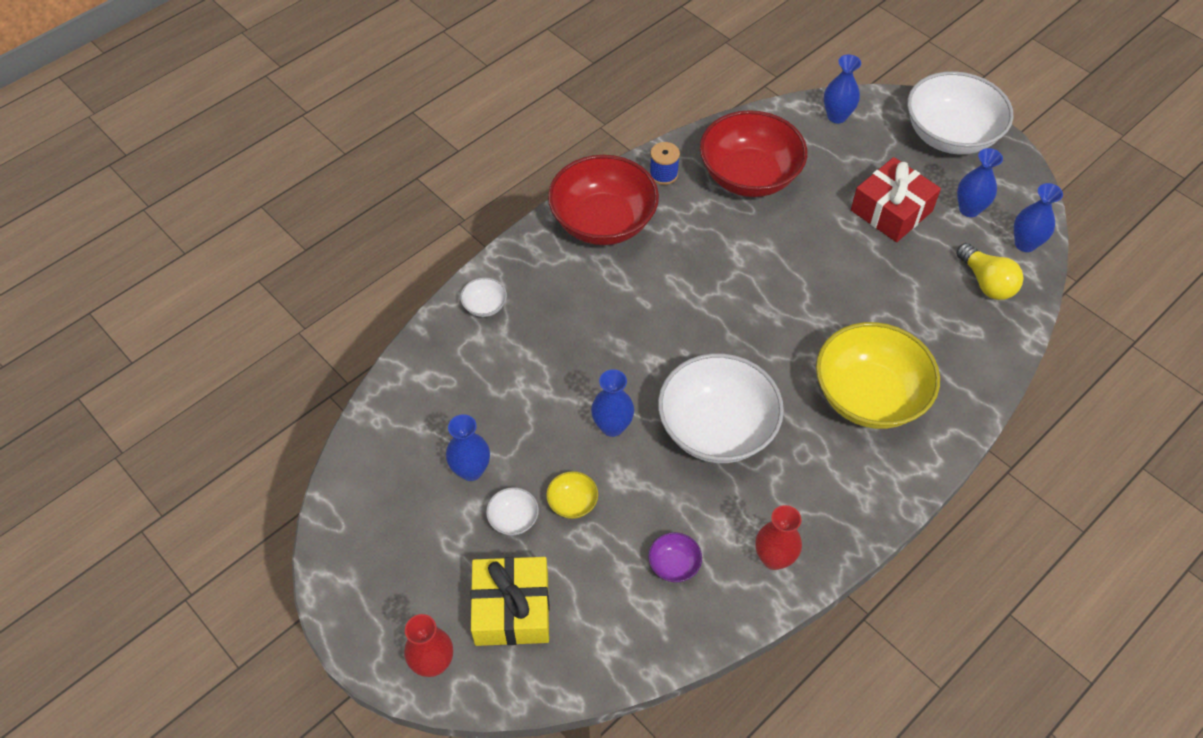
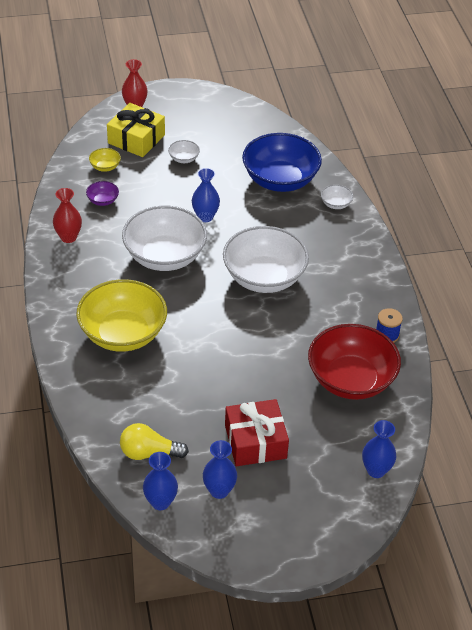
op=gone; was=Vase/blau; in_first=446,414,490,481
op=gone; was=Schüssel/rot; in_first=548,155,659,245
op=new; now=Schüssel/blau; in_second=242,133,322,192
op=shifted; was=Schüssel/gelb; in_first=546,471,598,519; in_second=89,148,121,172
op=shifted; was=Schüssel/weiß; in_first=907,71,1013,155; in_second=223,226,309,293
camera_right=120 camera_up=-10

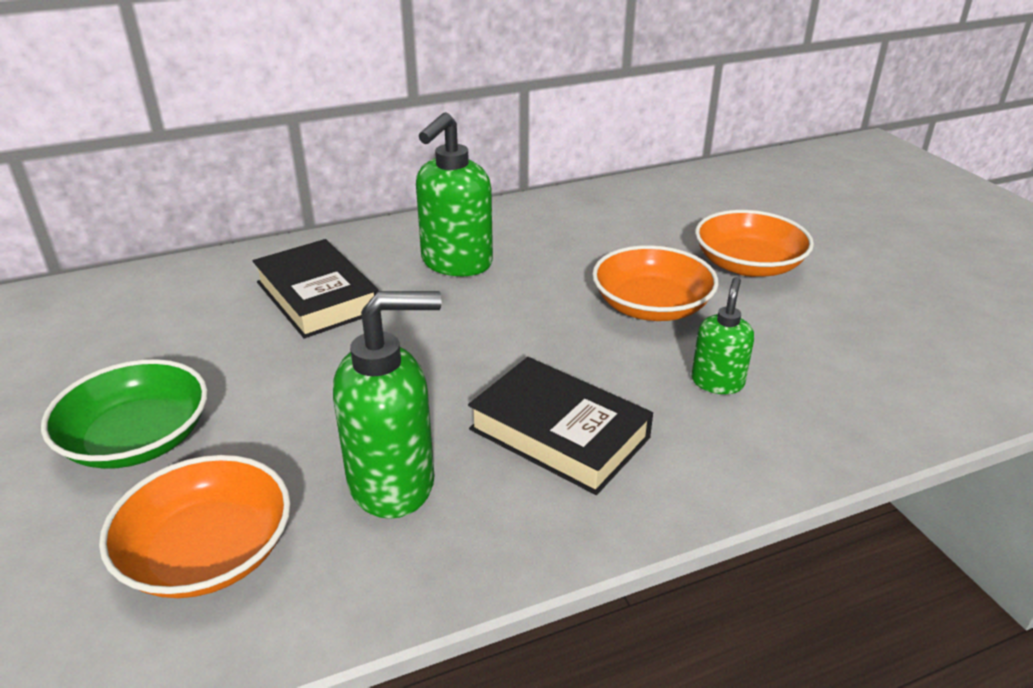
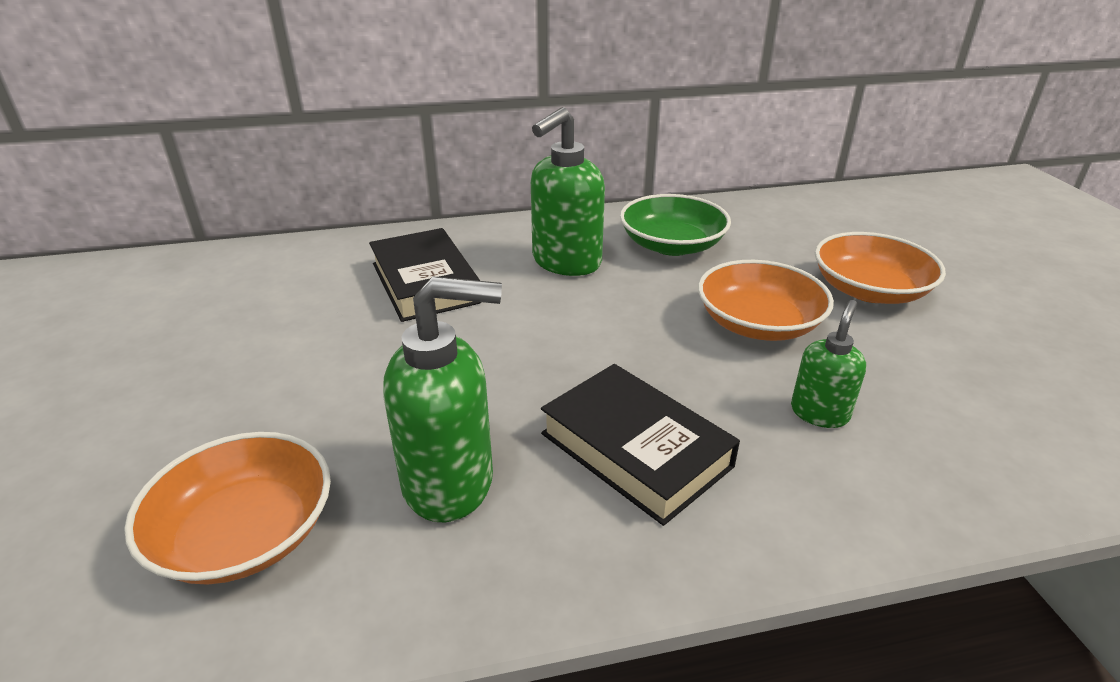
op=shifted; was=Schüssel/grün; in_first=41,359,208,469; in_second=620,194,731,256
camera_right=10 camera_up=0

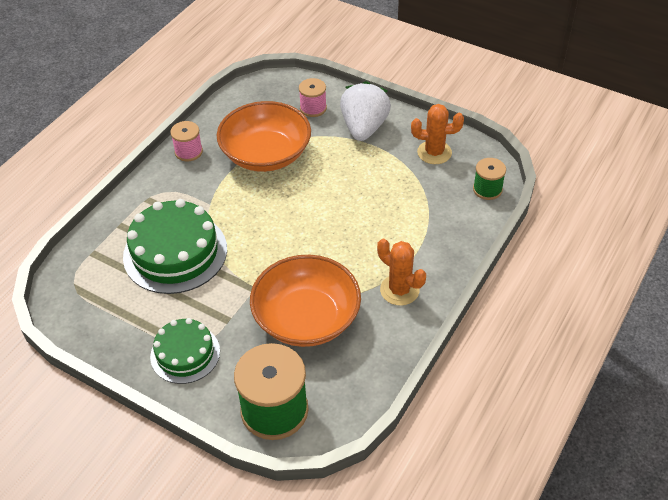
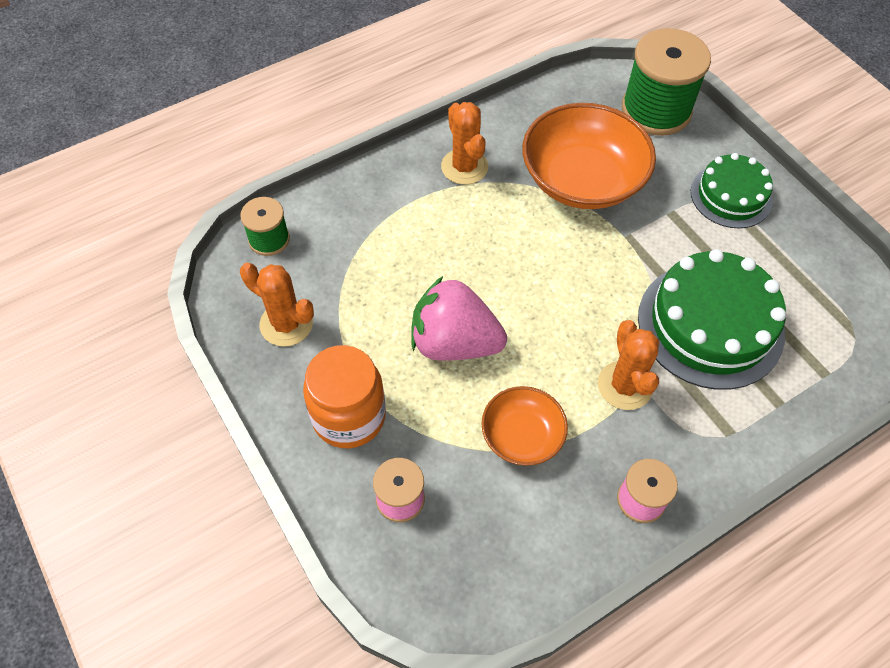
op=new; now=Erdbeere/rosa; in_second=411,276,507,361
op=new; now=Kaktus/orange; in_second=598,320,659,410
op=swapped; was=Erdbeere/weiß; now=Einmachglas/orange; in_first=340,81,391,141; in_second=303,345,386,448
op=scaled; was=Schüssel/orange; in_first=217,101,311,172; in_second=481,386,568,466; ratio=0.55
camera_right=-155 camera_up=10

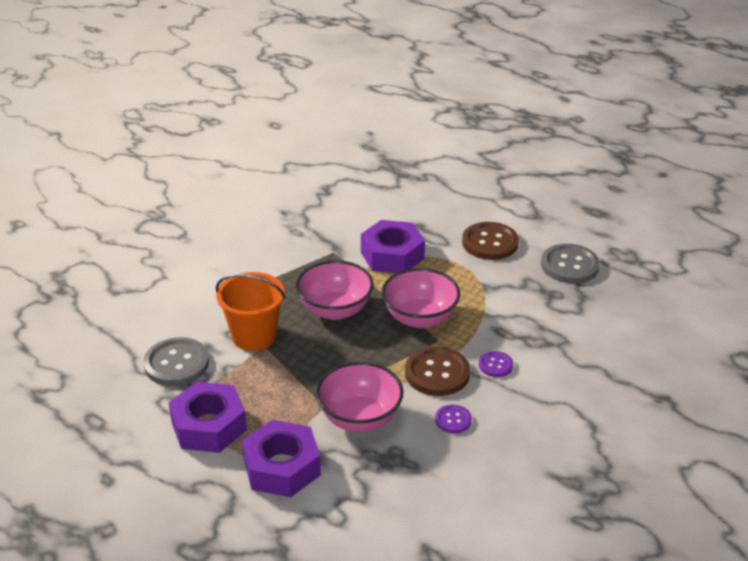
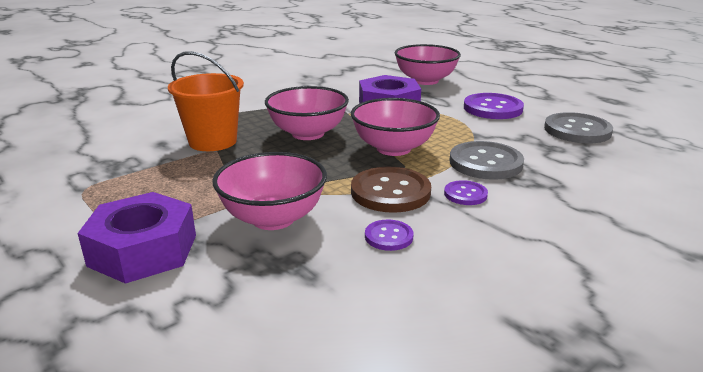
op=gone; was=Sechskantmutter/lila; in_first=169,382,247,453
op=new; now=Schüssel/rosa; in_second=395,44,461,85
op=shifted; was=Knopf/grau; in_first=143,337,209,386; in_second=450,141,524,180
op=repainted; was=Knopf/braun; now=Knopf/lila; in_first=462,222,519,260; in_second=464,93,524,119
camera_right=15 camera_up=-10

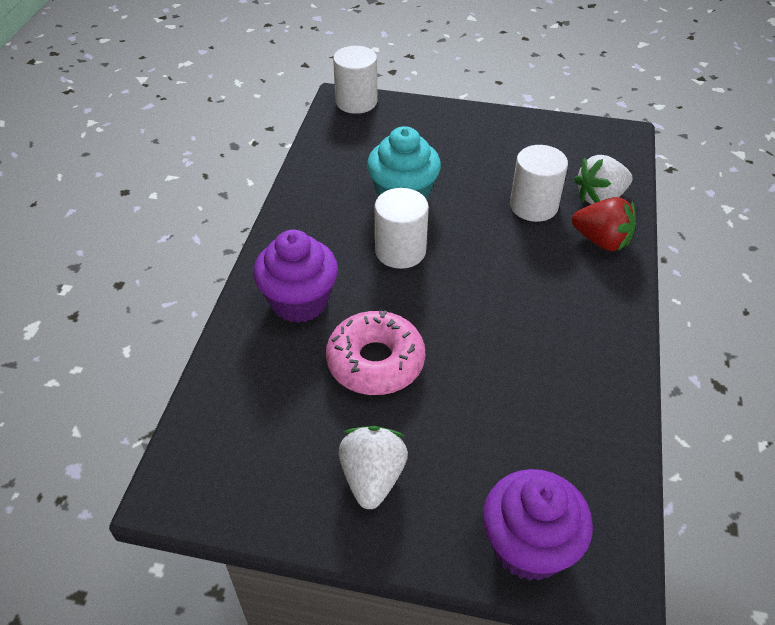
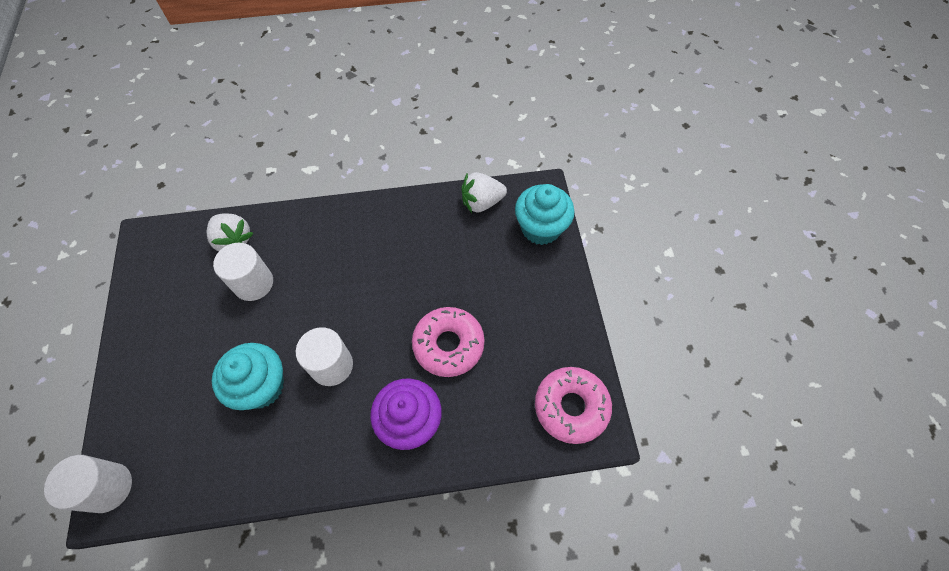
op=gone; was=Erdbeere/rot; in_first=572,197,636,251
op=new; now=Donut/rosa; in_second=535,367,612,444
op=shifted; was=Erdbeere/weiß; in_first=339,425,408,509; in_second=461,172,507,213
op=repainted; was=Muffin/lila; now=Muffin/türkis; in_first=483,469,593,581; in_second=515,184,575,245
camera_right=-110 camera_up=15

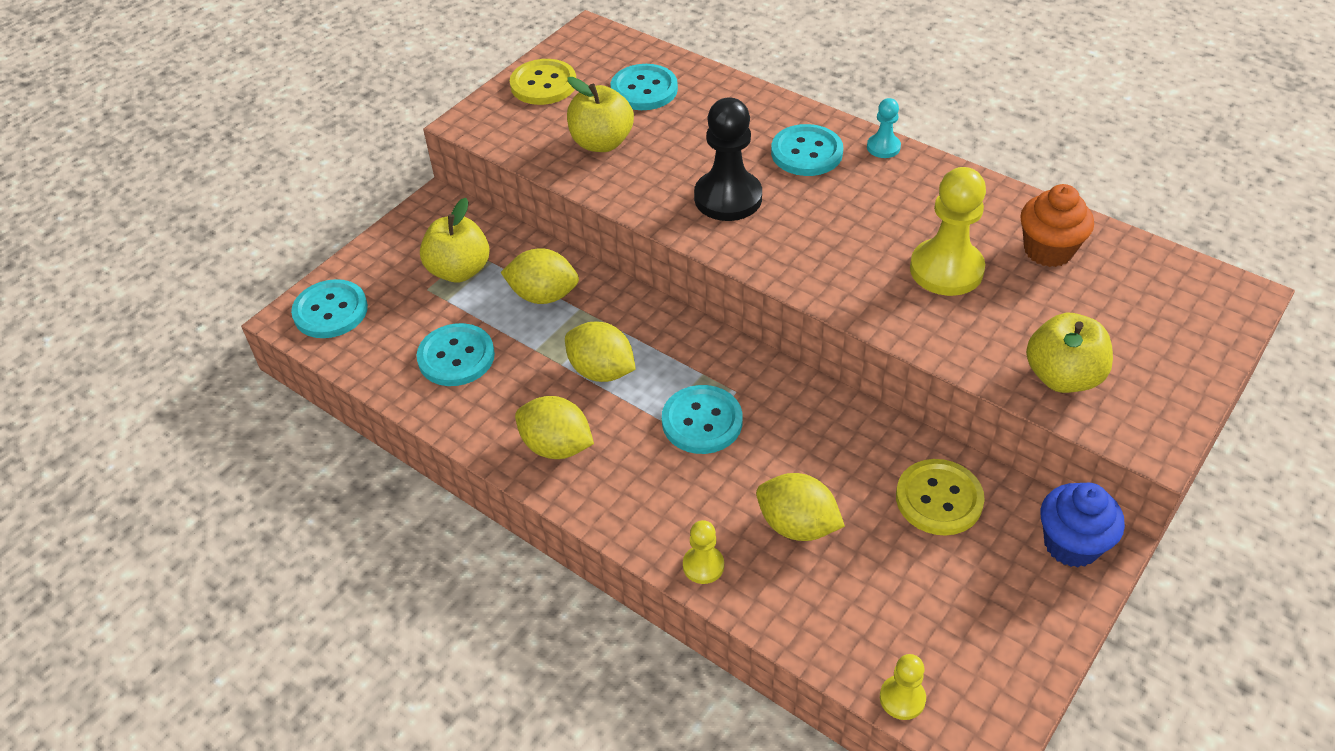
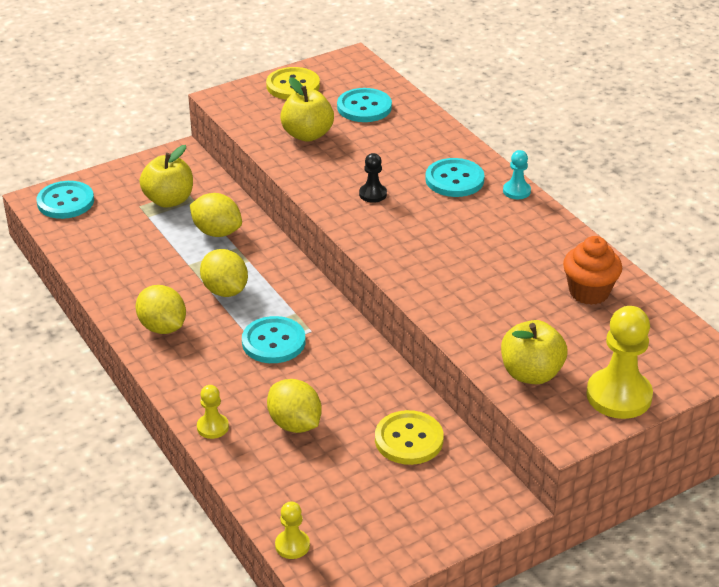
op=gone; was=Knopf/türkis; in_first=417,323,495,386
op=gone; was=Muffin/blau; in_first=1040,482,1125,567
op=shifted; was=Bauer/gelb; in_first=910,167,986,296; in_second=586,306,653,419
op=scaled; was=Bauer/schwarz; in_first=694,98,762,221; in_second=359,153,387,203; ratio=0.51
camera_right=20 camera_up=-10

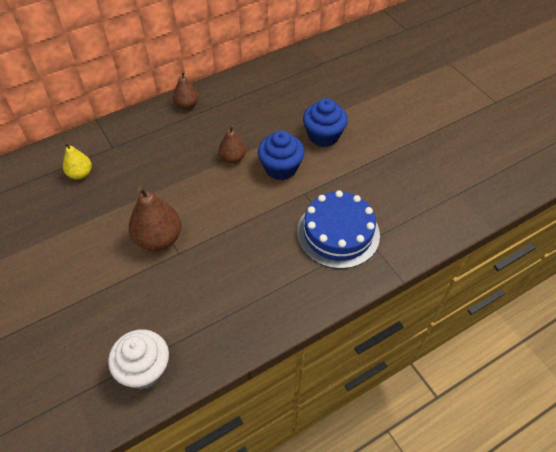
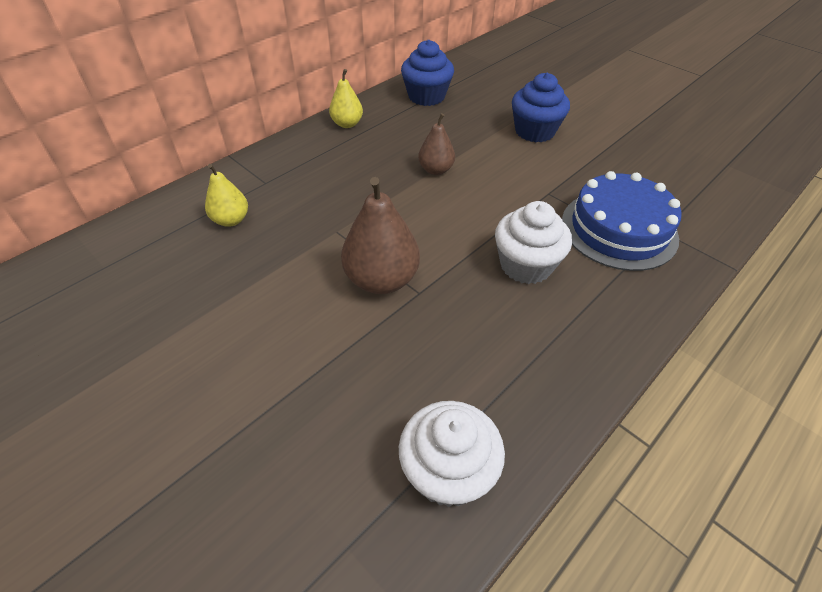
op=new; now=Muffin/weiß; in_second=495,201,572,284
op=shifted; was=Muffin/blau; in_first=258,131,304,180; in_second=401,40,454,106
op=repainted; was=Birne/braun; now=Birne/gelb; in_first=173,71,199,109; in_second=329,69,363,128
camera_right=-15 camera_up=-5

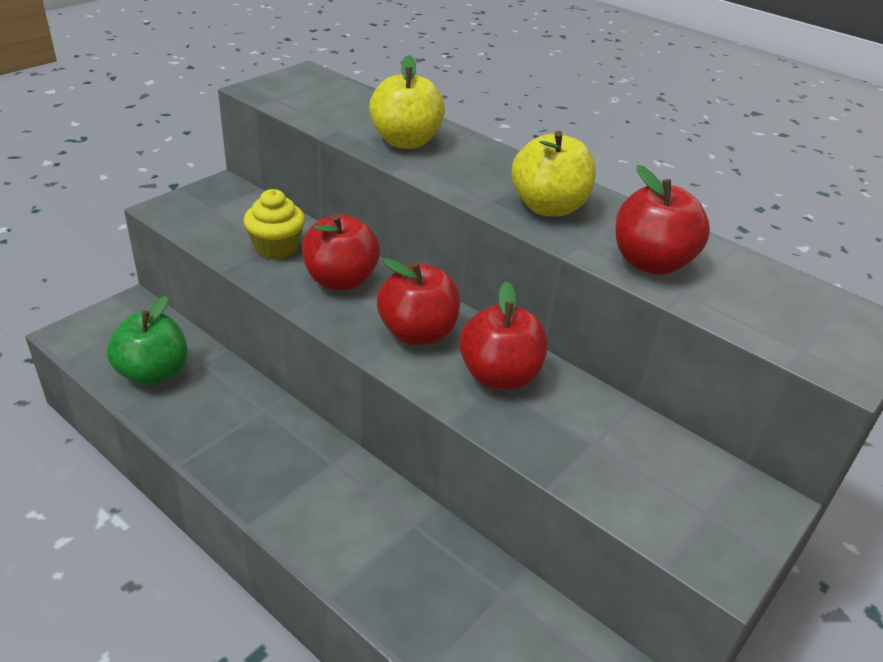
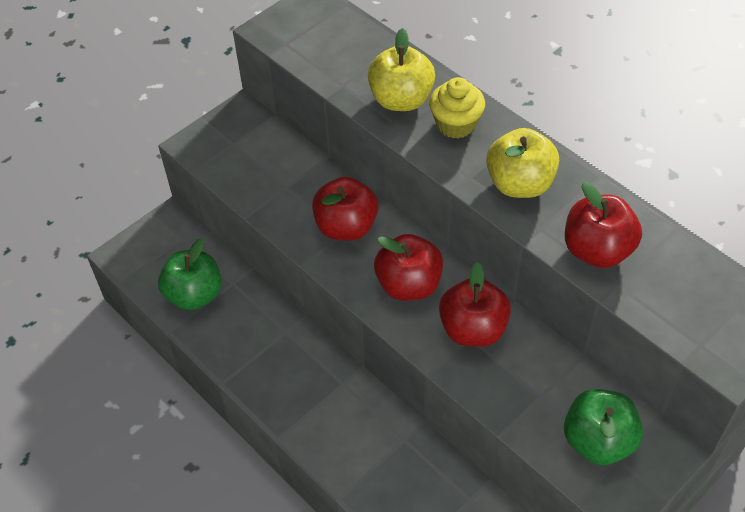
op=new; now=Apfel/grün; in_second=564,389,643,465
op=shifted; was=Muffin/gelb; in_first=243,189,305,259; in_second=429,77,485,138
camera_right=10 camera_up=15

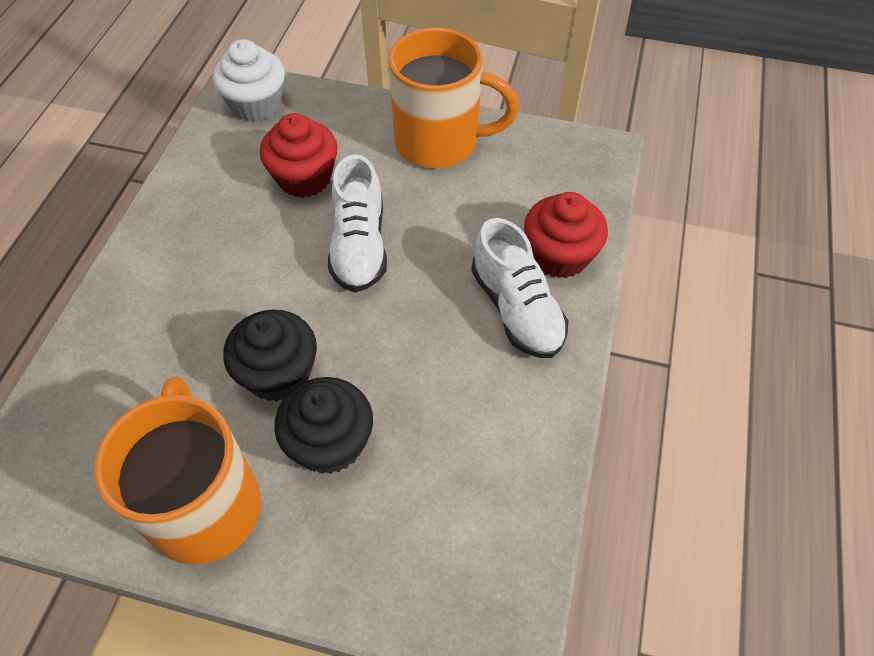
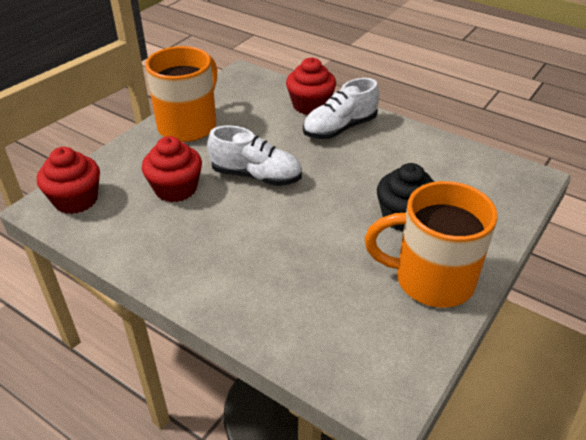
op=gone; was=Muffin/schwarz; in_first=223,310,317,402
op=repainted; was=Muffin/weiß; now=Muffin/rot; in_first=212,39,285,122; in_second=37,147,100,214
op=rotated; was=Schuh/weiß; in_first=471,218,568,358; in_second=303,78,379,139; clockwise=150
camera_right=-70 camera_up=-15

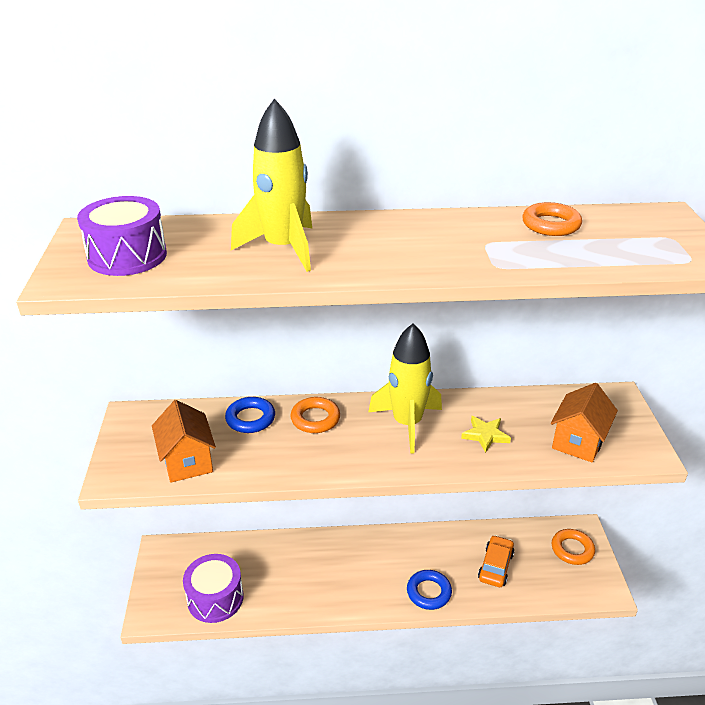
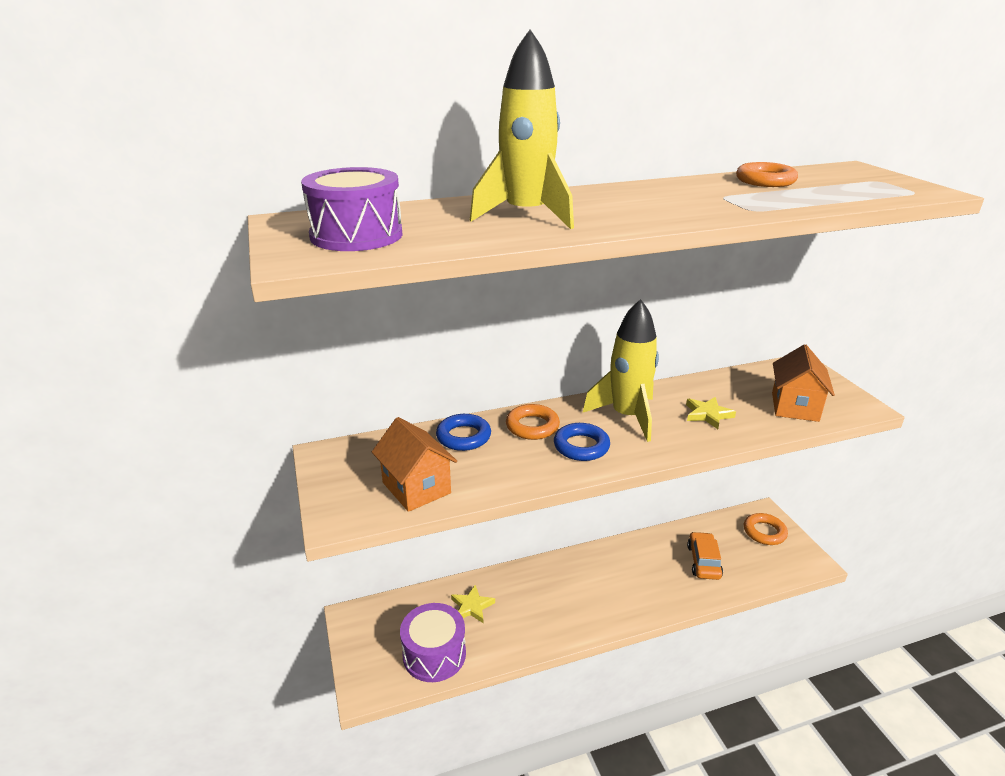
op=new; now=Stern/gelb; in_second=451,585,495,623
op=shifted; was=Ring/blau; in_first=407,570,452,610; in_second=554,423,610,461
camera_right=-15 camera_up=-5

